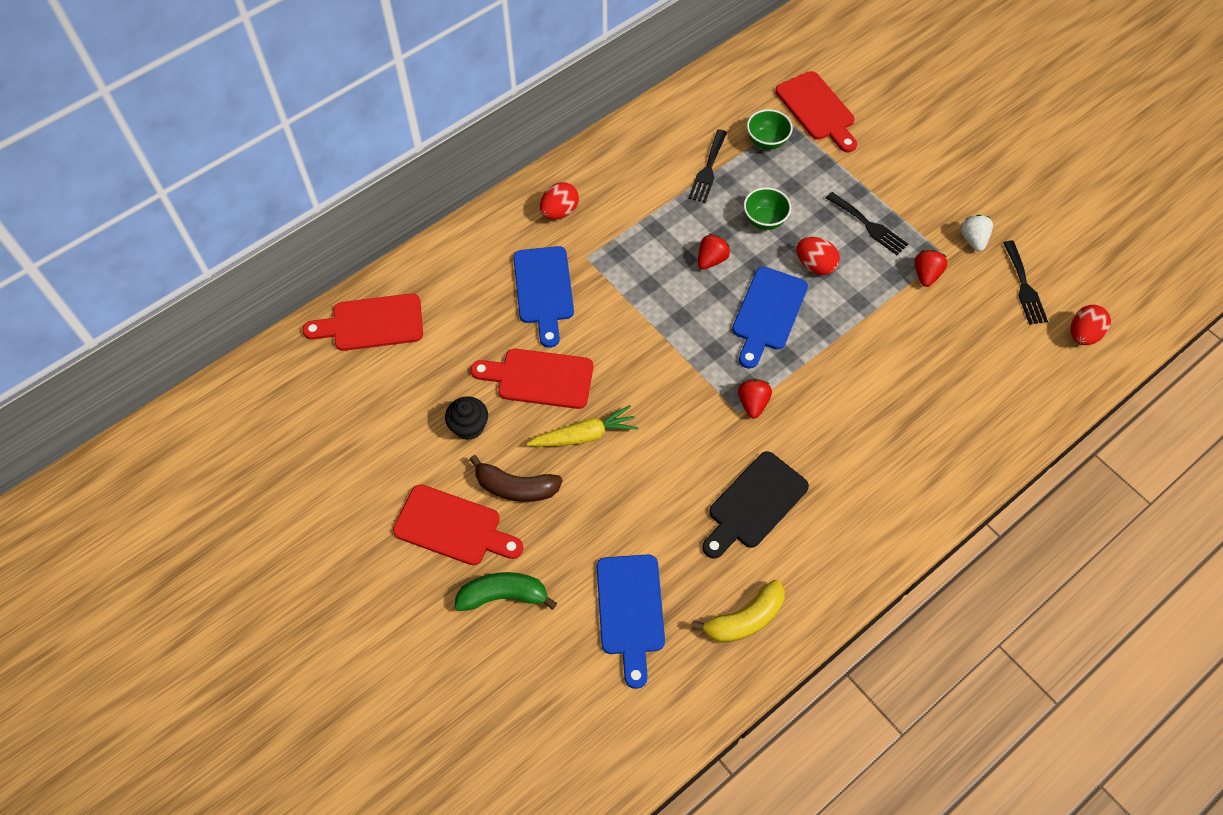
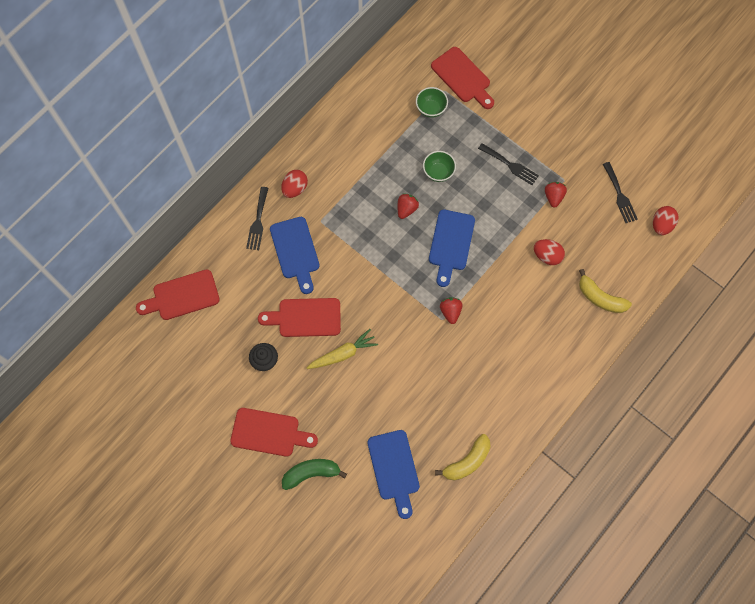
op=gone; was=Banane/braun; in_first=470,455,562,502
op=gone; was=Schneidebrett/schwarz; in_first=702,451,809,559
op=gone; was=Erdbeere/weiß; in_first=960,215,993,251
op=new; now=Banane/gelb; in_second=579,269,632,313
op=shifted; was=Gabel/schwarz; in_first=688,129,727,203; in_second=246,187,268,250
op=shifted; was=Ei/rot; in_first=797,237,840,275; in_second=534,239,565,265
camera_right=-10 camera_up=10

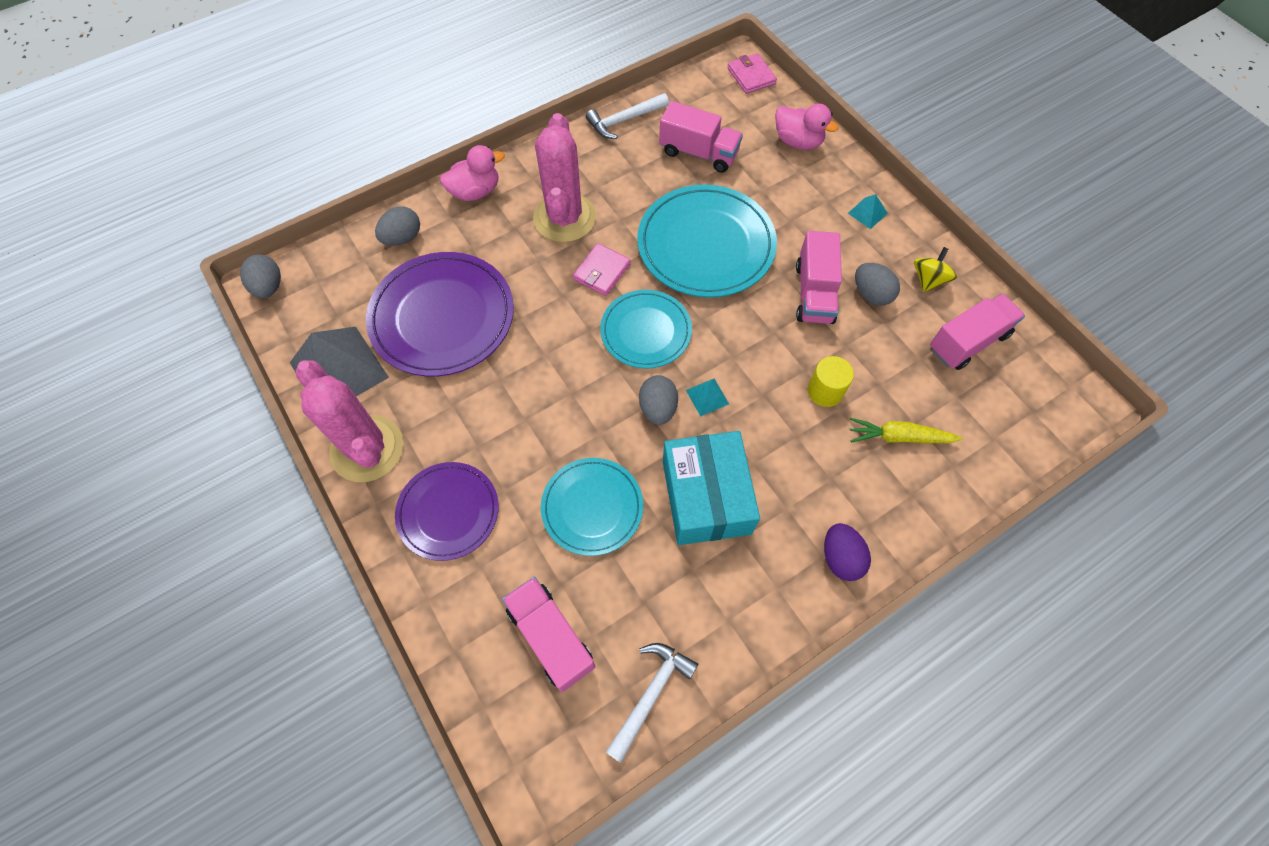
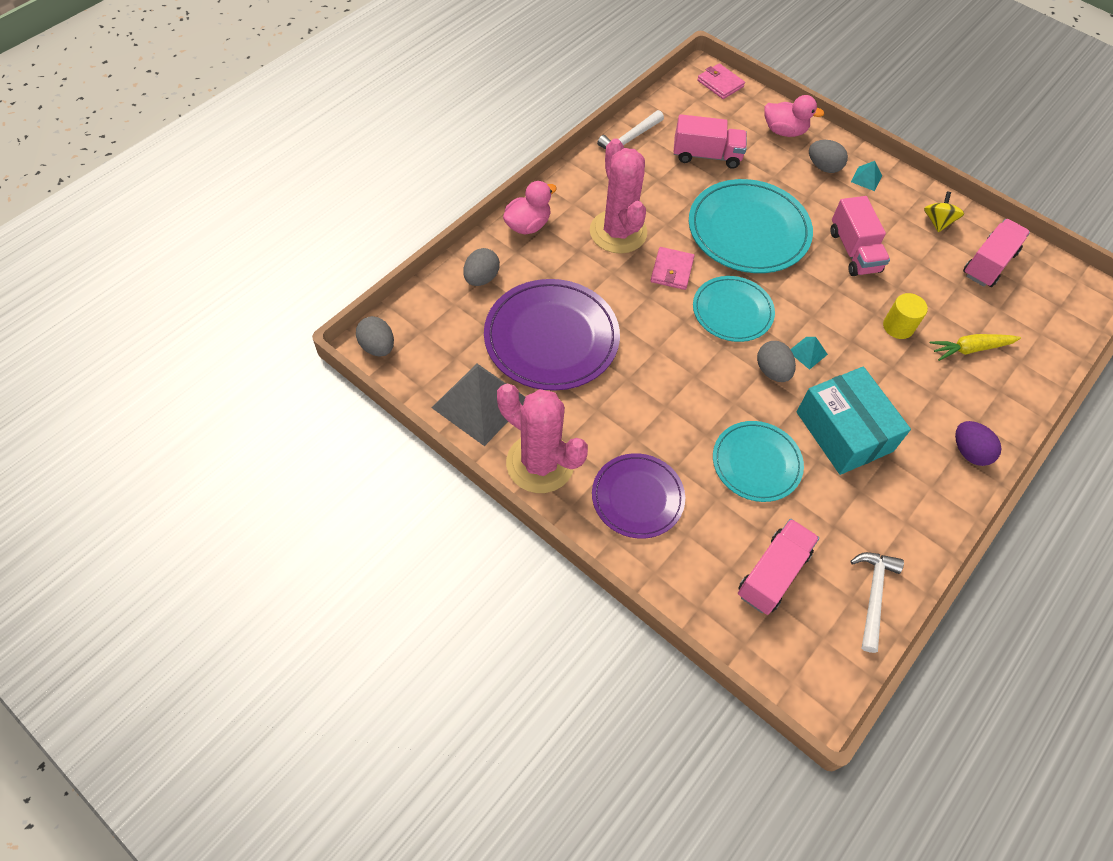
op=shifted; was=Ei/grau; in_first=855,263,900,306; in_second=809,140,848,173
op=rotated; was=Lastwagen/rosa; in_first=502,577,595,692; in_second=738,519,819,615; clockwise=90
camera_right=-20 camera_up=-5

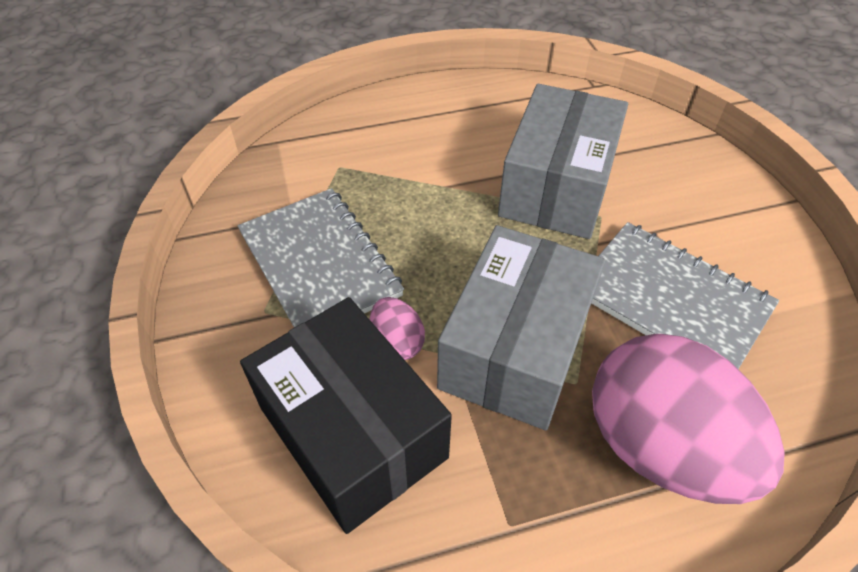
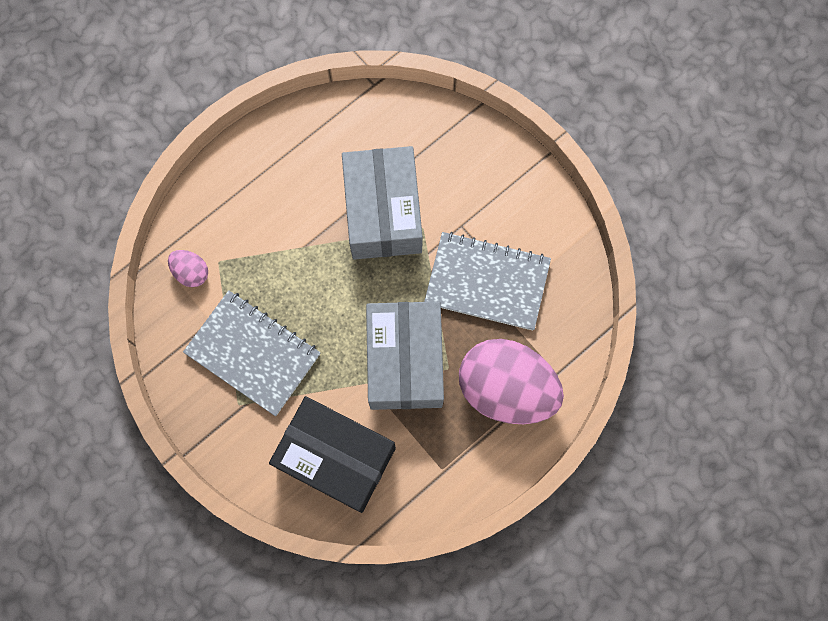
op=shifted; was=Ei/rosa; in_first=370,297,425,360; in_second=168,250,208,287
camera_right=-25 camera_up=25

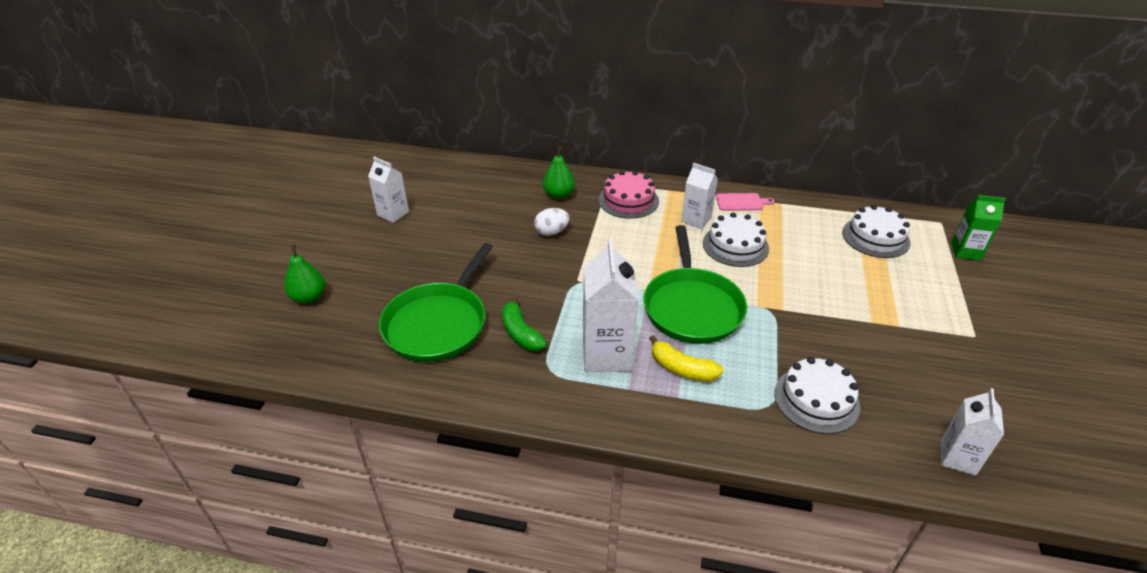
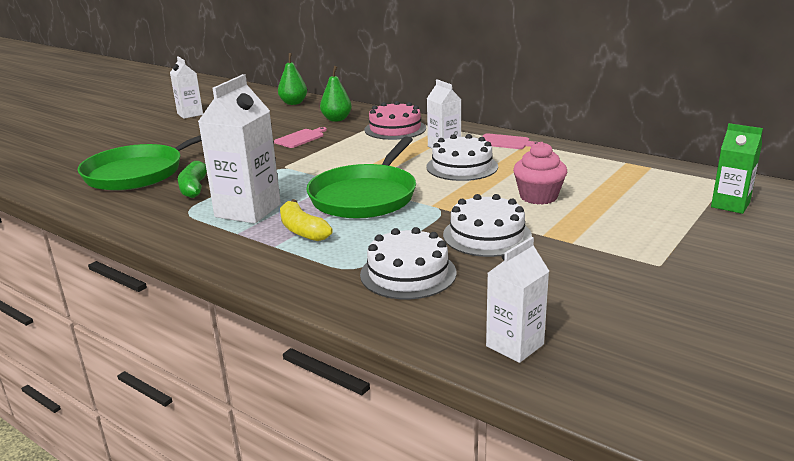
op=new; now=Muffin/rosa; in_second=513,142,567,205
op=shifted; was=Birne/grün; in_first=284,244,325,304; in_second=278,53,307,105
op=shifted; was=Kuchen/weiß; in_first=842,205,910,258; in_second=443,194,532,257
op=swapped; was=Ei/weiß; now=Schneidebrett/rosa; in_first=534,208,570,236; in_second=274,127,327,148
camera_right=25 camera_up=-15

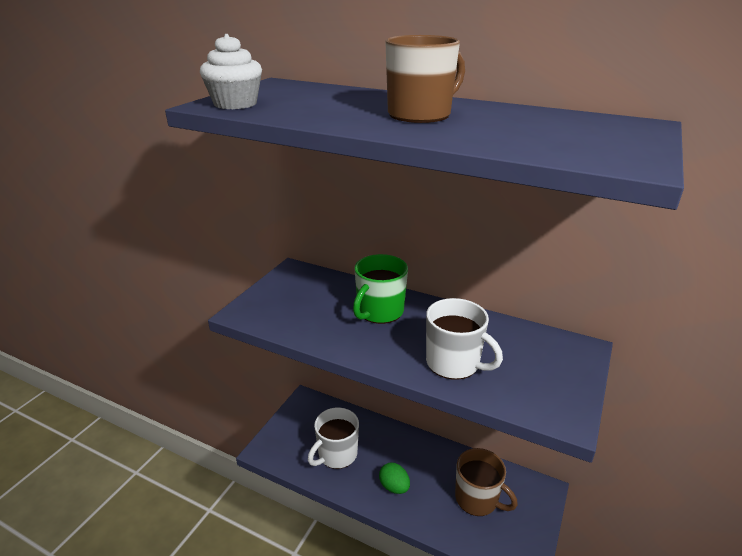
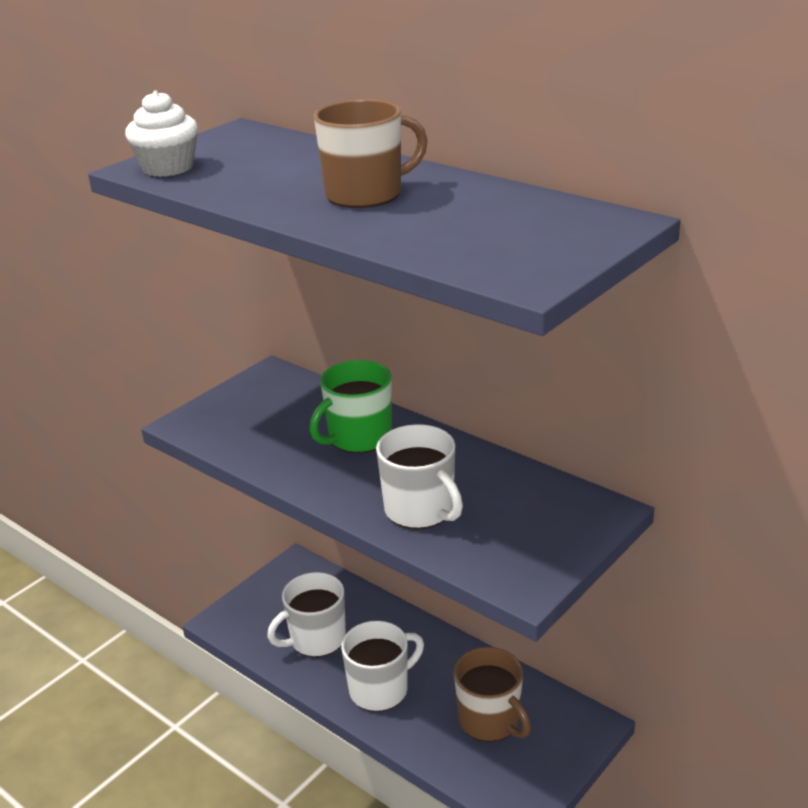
op=swapped; was=Ei/grün; now=Tasse/weiß; in_first=379,462,410,494; in_second=341,621,424,712
camera_right=15 camera_up=0

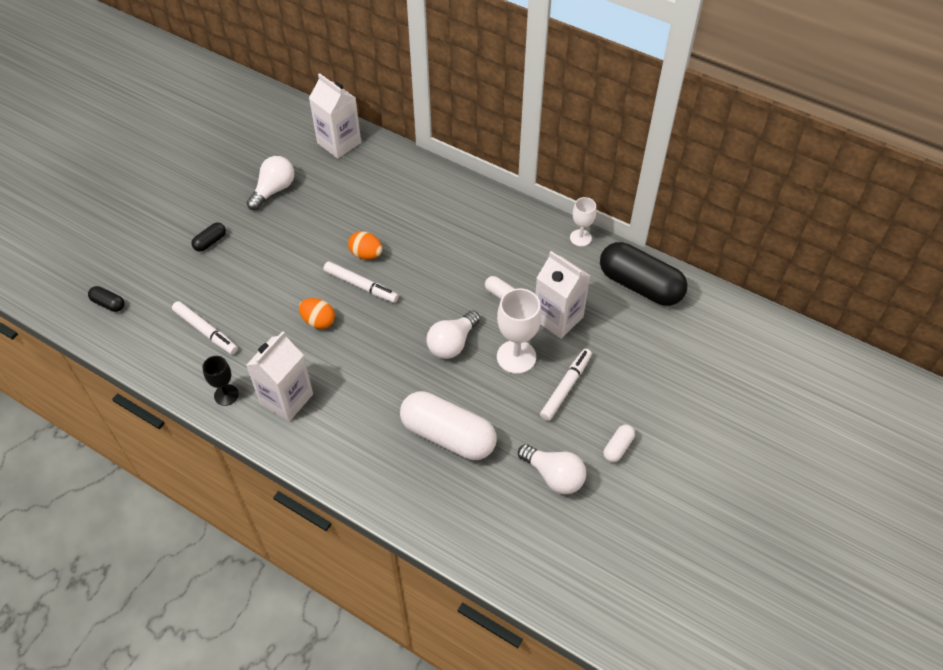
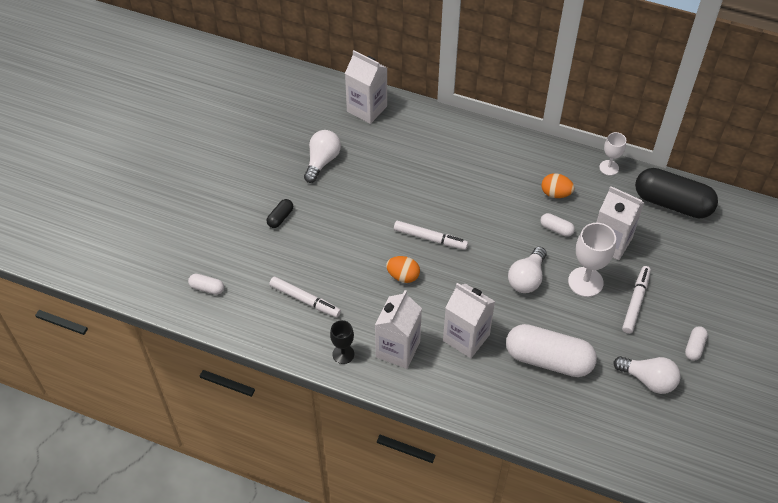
op=new; now=Getränkekarton/weiß; in_second=443,283,495,358
op=shifted; was=Ei/orange; in_first=348,231,382,260; in_second=541,173,574,198
op=repainted; was=Kapsel/schwarz; now=Kapsel/weiß; in_first=88,286,125,312; in_second=188,274,224,295
camera_right=-10 camera_up=0

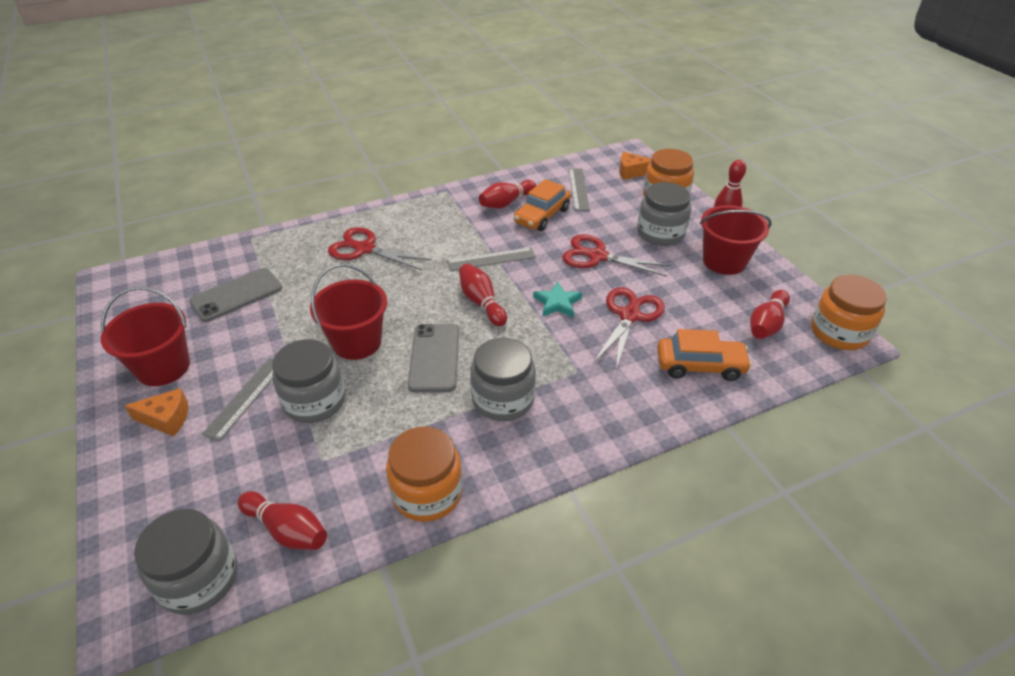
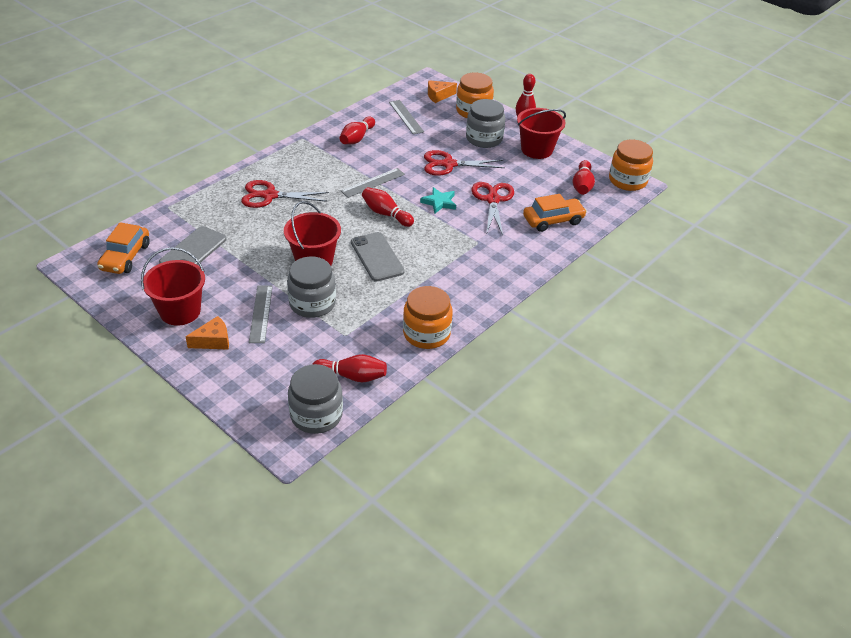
op=gone; was=Einmachglas/grau; in_first=470,338,536,421
op=shifted; was=Auto/orange; in_first=514,179,571,231; in_second=97,222,150,274
camera_right=-25 camera_up=0

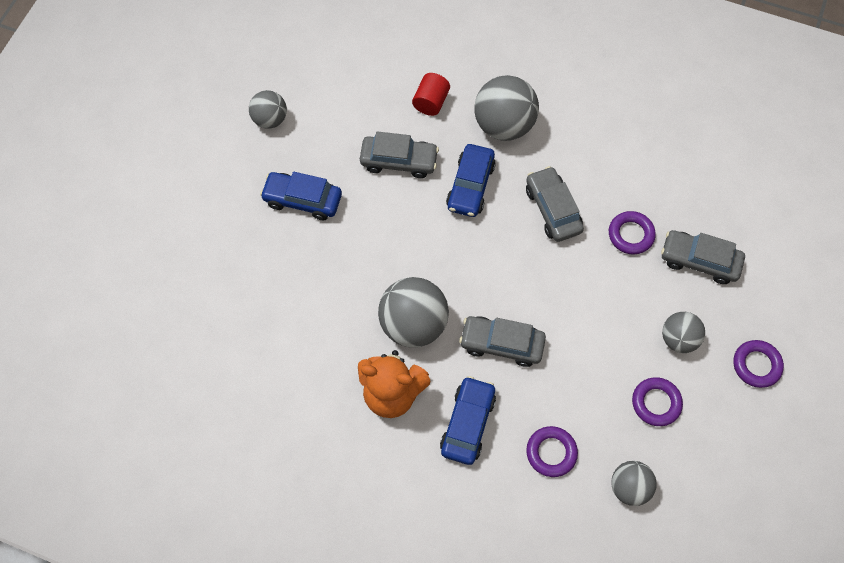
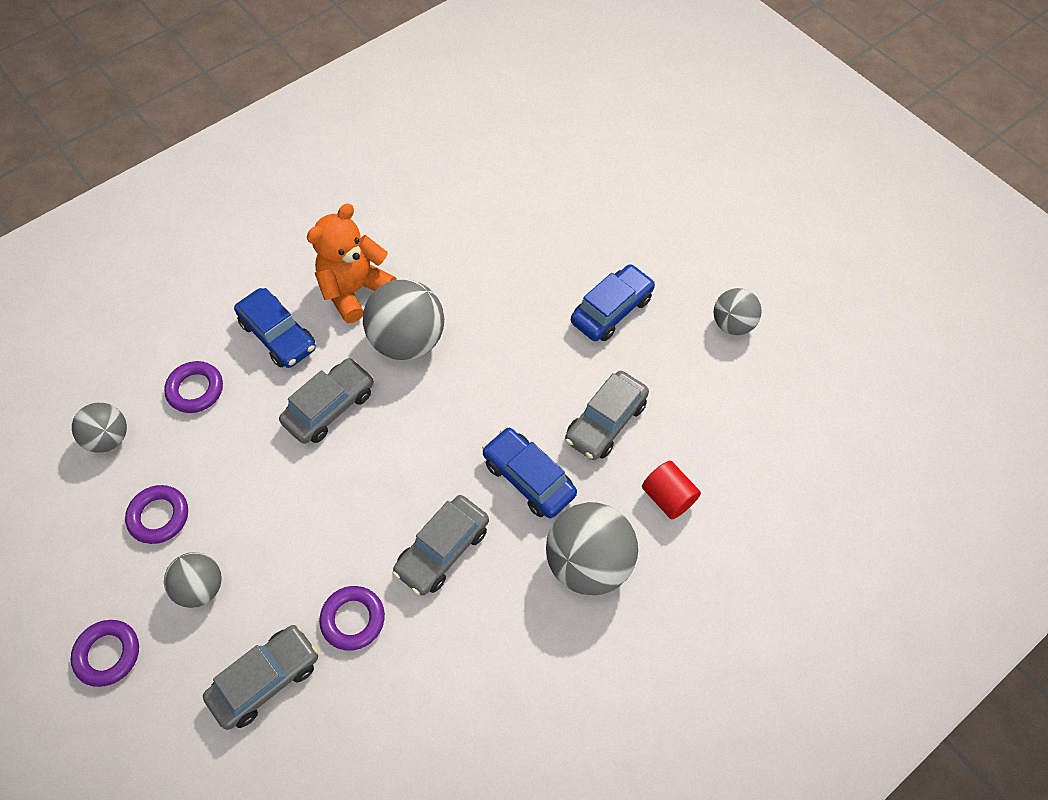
op=rotated; was=Auto/grau; in_first=526,166,584,242; in_second=392,495,489,595; clockwise=120
camera_right=120 camera_up=-5

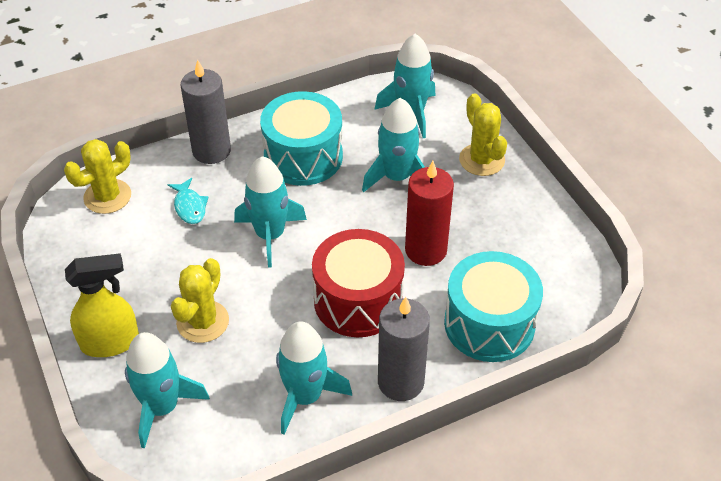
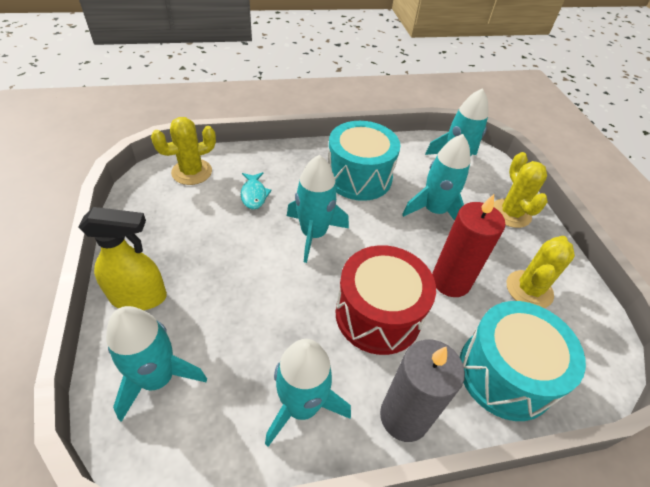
op=gone; was=Kerze/grau; in_first=181,59,231,164
op=shifted; was=Kaktus/gelb; in_first=171,258,229,343; in_second=507,236,575,308
camera_right=10 camera_up=0

